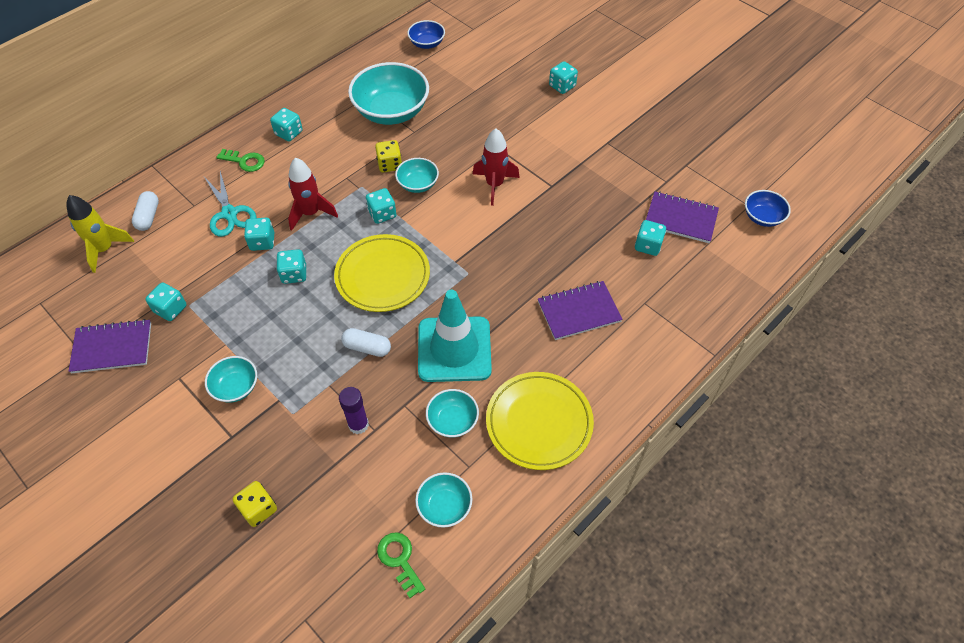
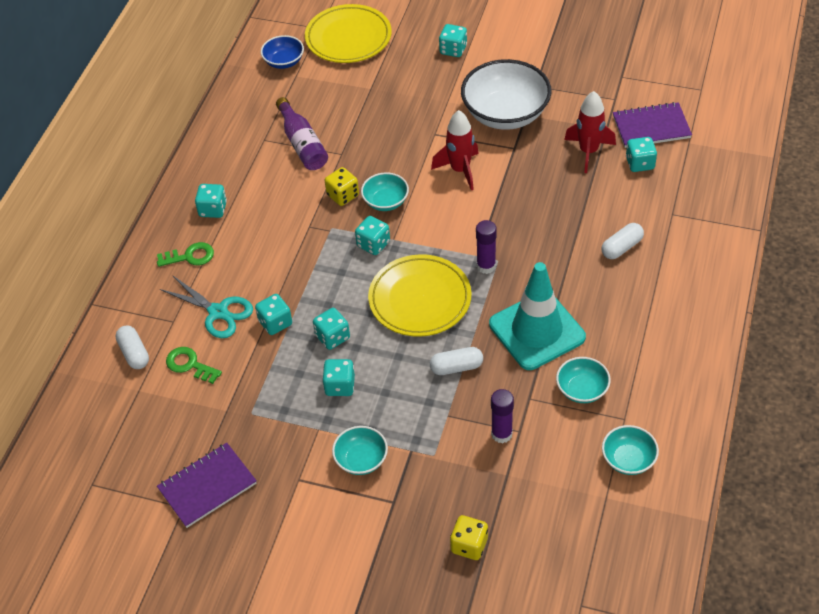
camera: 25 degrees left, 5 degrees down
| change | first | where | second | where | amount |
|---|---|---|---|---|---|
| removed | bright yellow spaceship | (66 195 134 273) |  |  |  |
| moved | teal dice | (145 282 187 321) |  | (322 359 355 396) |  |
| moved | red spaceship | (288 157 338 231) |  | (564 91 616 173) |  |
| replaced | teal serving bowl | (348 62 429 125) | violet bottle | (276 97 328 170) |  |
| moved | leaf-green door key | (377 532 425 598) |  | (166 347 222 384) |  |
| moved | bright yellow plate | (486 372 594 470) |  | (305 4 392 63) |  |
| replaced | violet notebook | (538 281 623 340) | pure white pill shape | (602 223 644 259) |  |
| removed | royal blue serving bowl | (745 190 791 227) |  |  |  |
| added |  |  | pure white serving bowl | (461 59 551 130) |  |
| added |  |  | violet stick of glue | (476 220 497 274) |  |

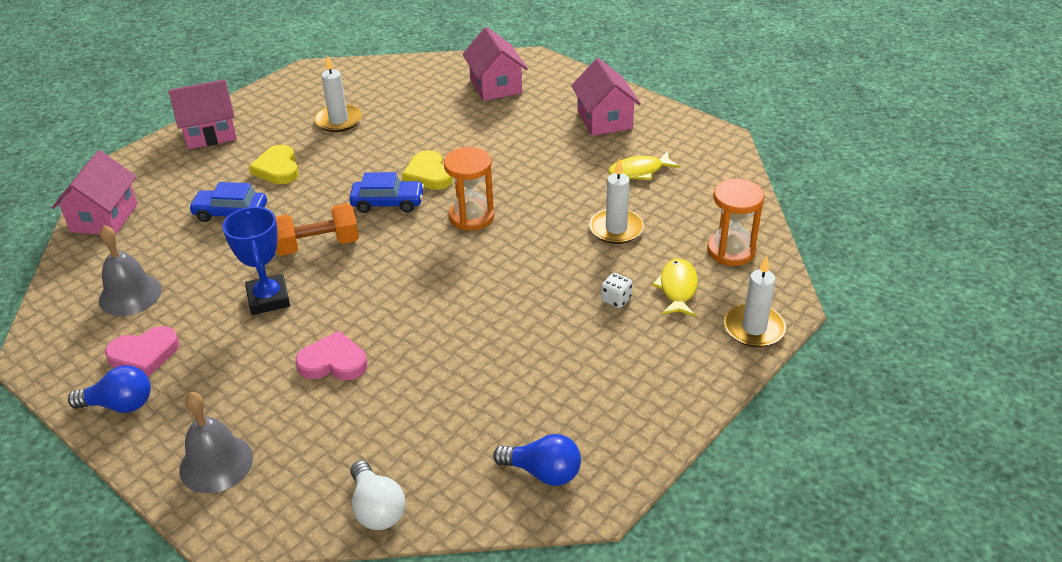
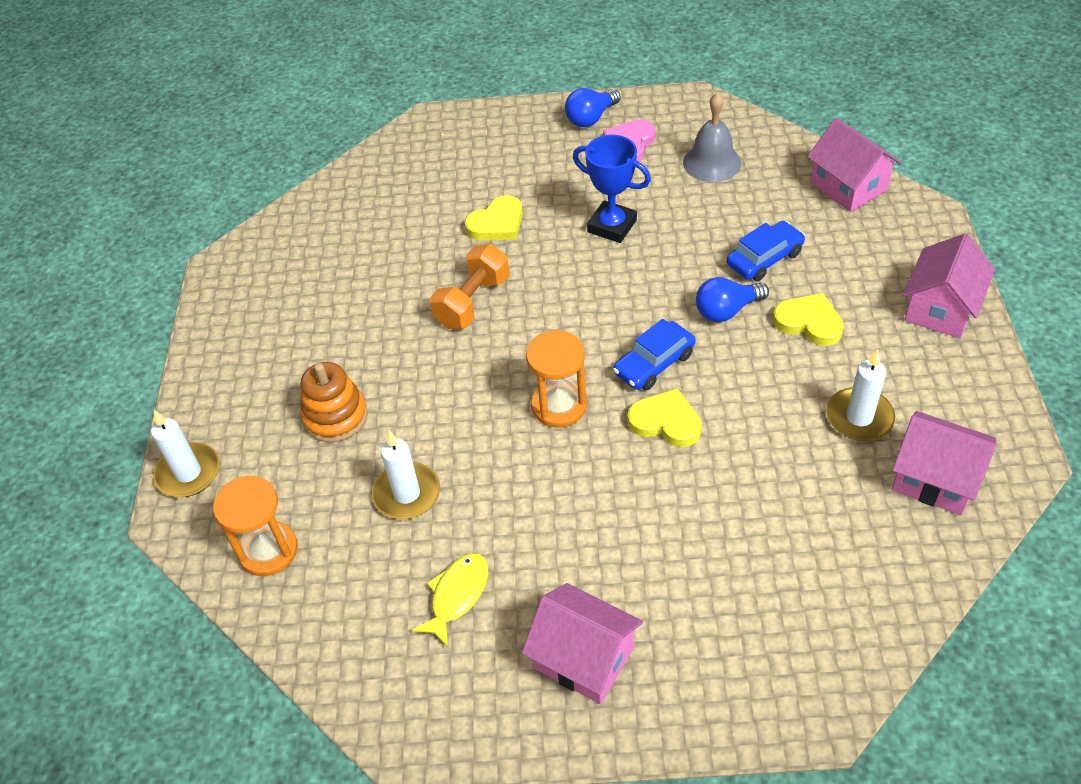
camera: 140 degrees right, 10 degrees up
| change | first | where | second | where | amount |
|---|---|---|---|---|---|
| removed | ash-grey hand bell | (179 392 253 493) |  |  |  |
| moved | bright orange free weight | (276 203 359 256) |  | (430 244 509 329) |  |
| recoloured | rose-pink love heart | (295 331 367 381) | bright yellow love heart | (465 195 523 240) |  |
| removed | pure white bulb | (351 460 405 530) |  |  |  |
| moved | rose-pink toy house | (463 27 528 101) |  | (892 411 996 515) |  |
| moved | royal blue bulb | (493 434 581 486) |  | (696 277 769 322) |  |
| replaced | pure white dice | (601 273 632 308) | bright orange stacking toy | (300 362 368 442) |  |
| removed | bright yellow fish figure | (652 258 698 317) |  |  |  |

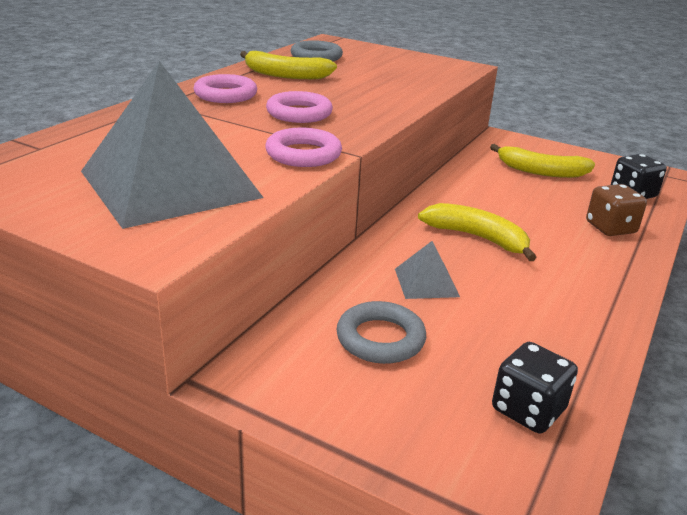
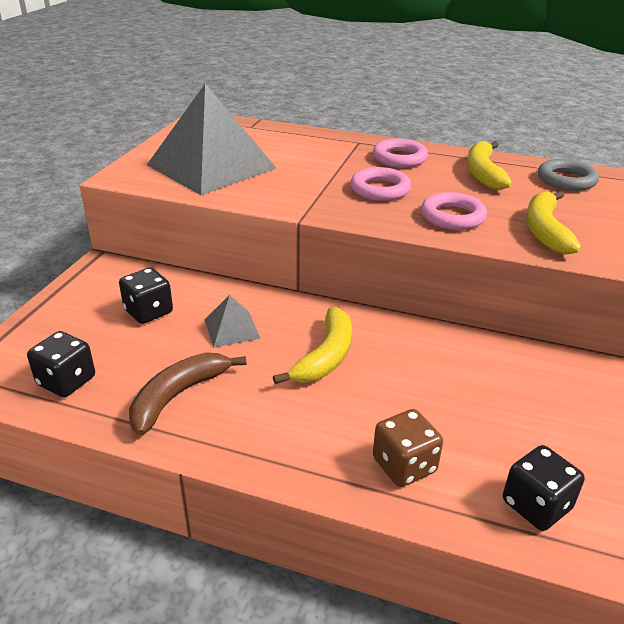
camera: 80 degrees right, 5 degrees up
| change | first | where | second | where | amount |
|---|---|---|---|---|---|
| moved | rose-pink hoop | (265 128 342 167) |  | (421 192 487 230) |  |
| replaced | ash-grey hoop | (336 301 426 364) | jet-black dice | (119 268 173 324) |  |
| moved | bright yellow banana fruit | (490 144 595 178) |  | (526 191 581 255) |  |
| added |  |  | dark brown banana fruit | (129 352 247 436) |  |

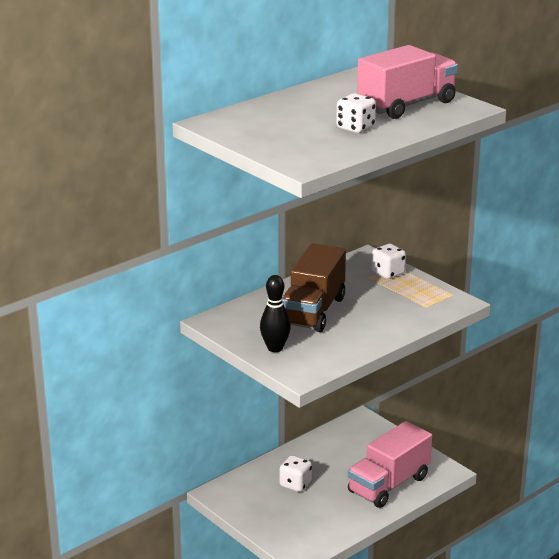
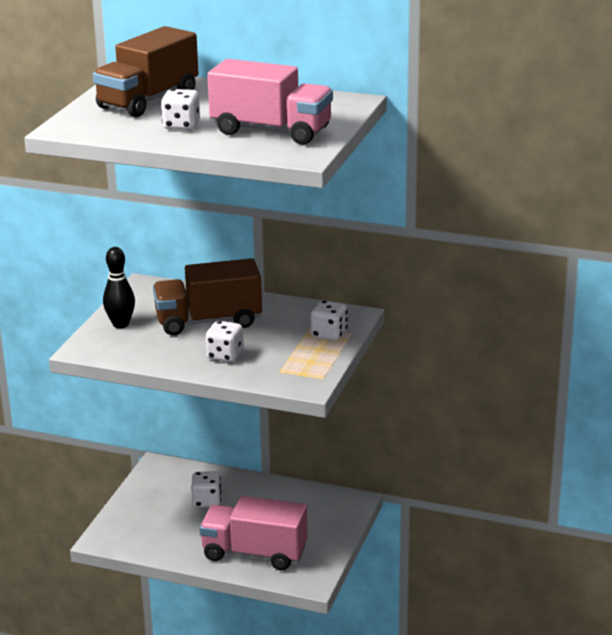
camera: 60 degrees right, 0 degrees up
| change | first | where | second | where | amount |
|---|---|---|---|---|---|
| added |  |  | dark brown toy truck | (93 26 199 117) |  |
| added |  |  | pure white dice | (205 321 244 362) |  |

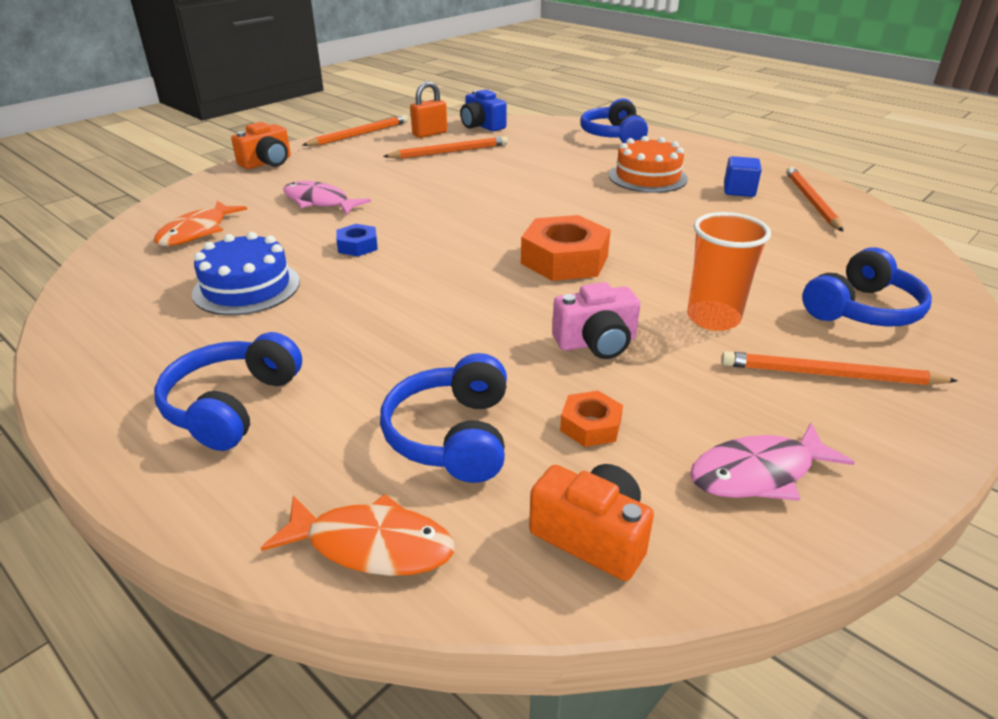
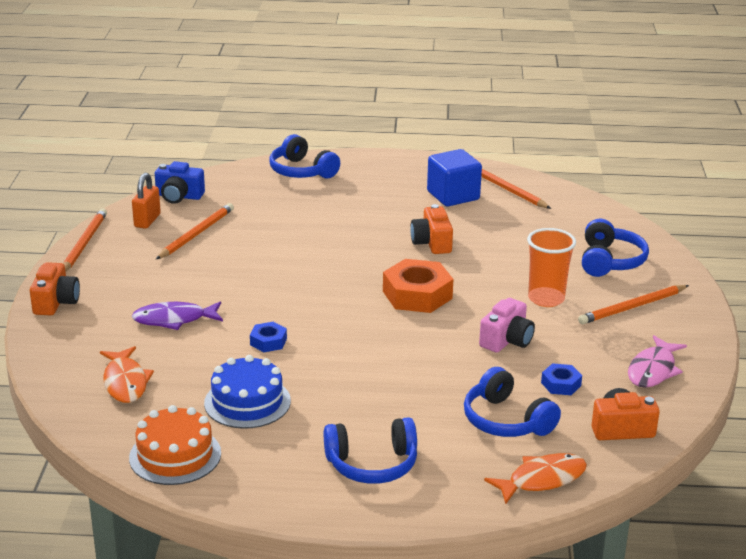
camera: 40 degrees left, 5 degrees down
| change | first | where | second | where | amount |
|---|---|---|---|---|---|
| turned | royal blue over-ear headphones | (154 332 302 451) |  | (324 417 417 484) | 75 degrees counterclockwise |
| recoloured | rose-pink fish figure | (283 181 371 215) | violet fish figure | (132 301 223 330) |  |
| recoloured | bright orange nut | (560 391 623 447) | royal blue nut | (541 363 582 395) |  |
| moved | bright orange layer cake | (609 136 688 193) |  | (129 405 221 485) |  |
| resized | royal blue solid cube | (724 156 762 197) |  | (427 149 482 207) | x1.65 |
| added |  |  | bright orange photo camera | (410 204 453 254) |  |

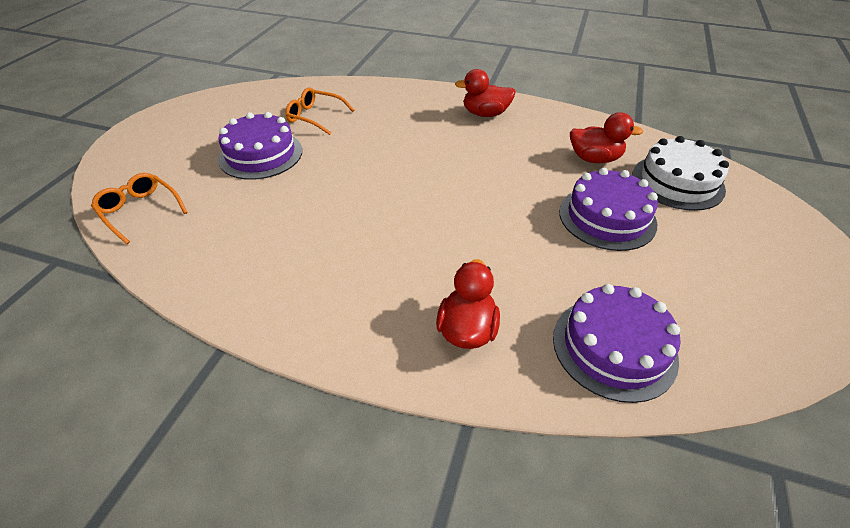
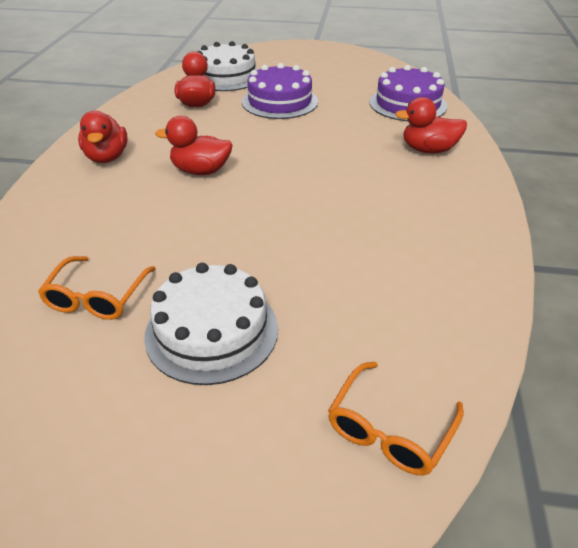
camera: 100 degrees left, 5 degrees down
| change | first | where | second | where | amount |
|---|---|---|---|---|---|
| recoloured | violet layer cake | (218 112 302 180) | pure white layer cake | (144 263 278 385) |  |
| added |  |  | red rubber duck | (155 116 233 175) |  |

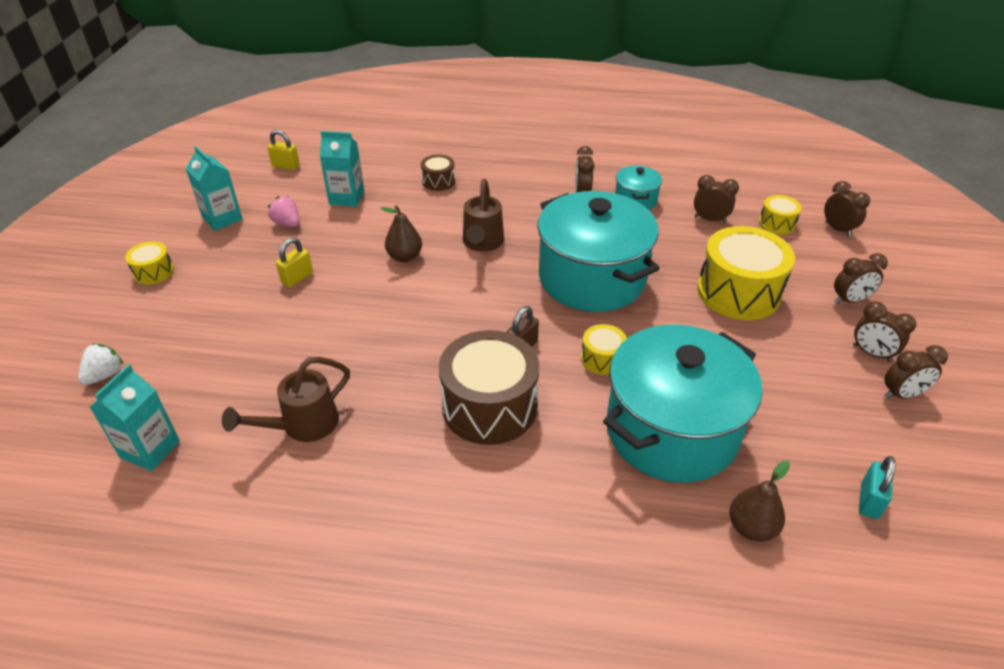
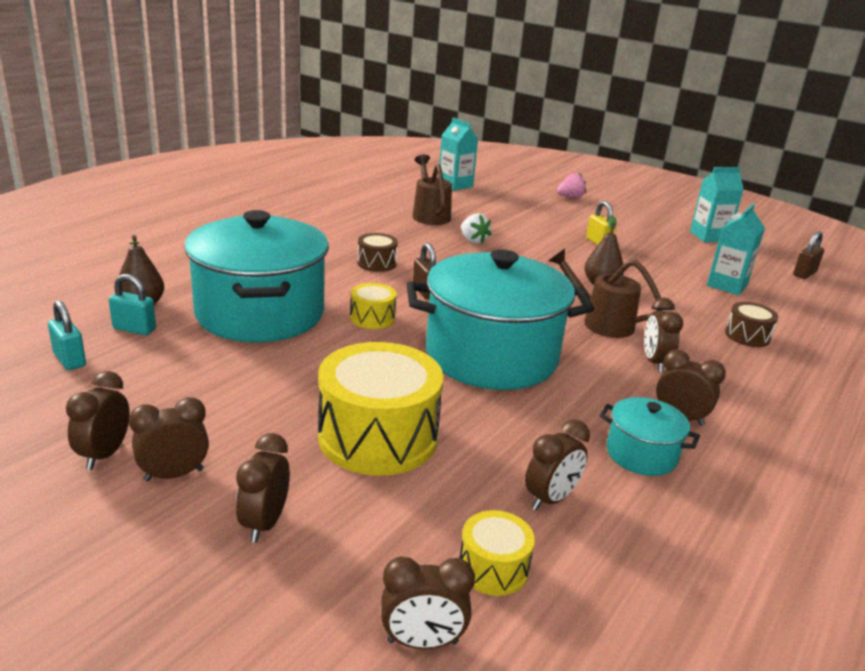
camera: 115 degrees right, 15 degrees down
| change | first | where | second | where | amount |
|---|---|---|---|---|---|
| moved | pure white berry | (78 344 123 385) |  | (461 214 492 244) |  |
| removed | bright yellow drum | (125 241 174 285) |  |  |  |
| recoloured | bright yellow lock | (267 130 300 170) | dark brown lock | (793 231 824 279) |  |
| moved | rose-pink berry | (268 196 300 227) |  | (557 173 586 198) |  |
| resized | dark brown drum | (439 330 539 445) |  | (357 233 398 272) | x0.48 |
| added |  |  | teal lock | (109 274 156 335) |  |
| added |  |  | dark brown alarm clock | (644 298 683 373) |  |

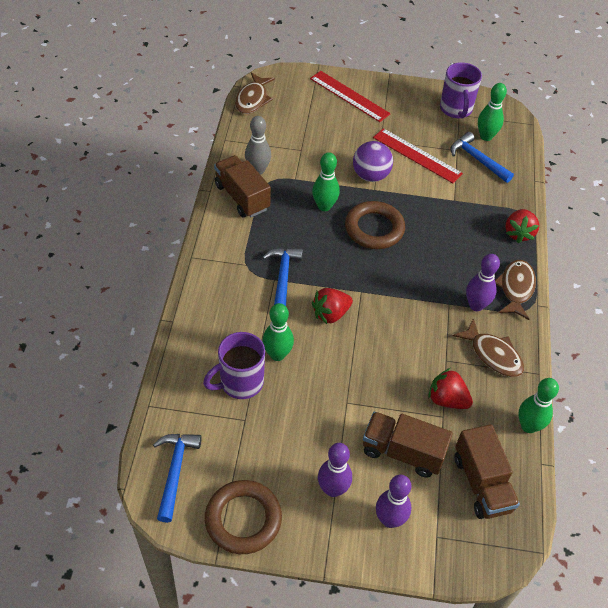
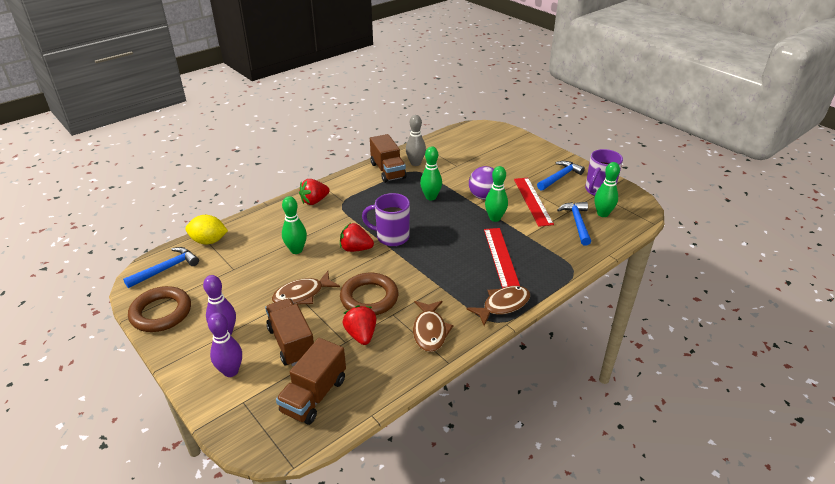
camera: 45 degrees right, 15 degrees down
| change | first | where | second | where | amount |
|---|---|---|---|---|---|
| moved | violet coffee mug | (203 332 265 399) |  | (362 193 410 246) |  |
| turned | dark brown toy truck | (214 155 271 217) |  | (370 134 406 183) | 150 degrees clockwise |
| moved | dark brown fish figure | (235 73 275 114) |  | (272 271 340 304) |  |
| moved | royal blue claw hammer | (262 248 303 306) |  | (537 161 585 191) |  |
| moved | red ruler | (310 71 391 122) |  | (484 228 520 288) |  |
| moved | dark brown hoop | (345 201 405 249) |  | (340 273 398 315) |  |
| removed | violet tenpin | (466 254 500 311) |  |  |  |
| moved | red berry | (505 209 539 243) |  | (299 179 330 205) |  |
| moved | leaf-green tenpin | (519 378 559 433) |  | (485 166 508 222) |  |
| added |  |  | bright yellow toy lemon | (185 215 228 244) |  |

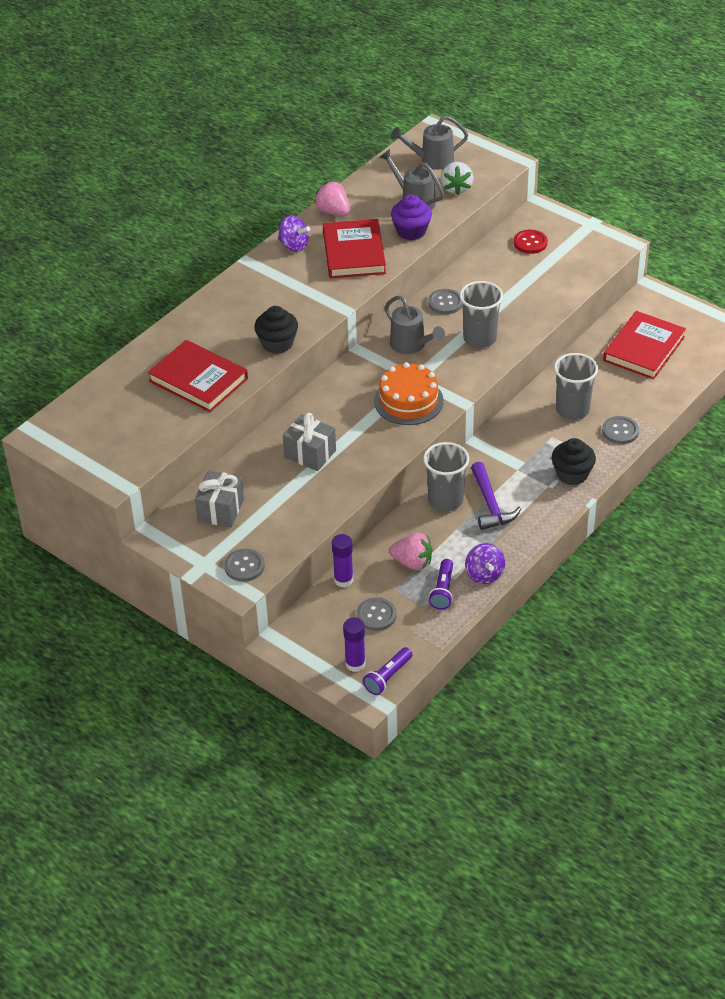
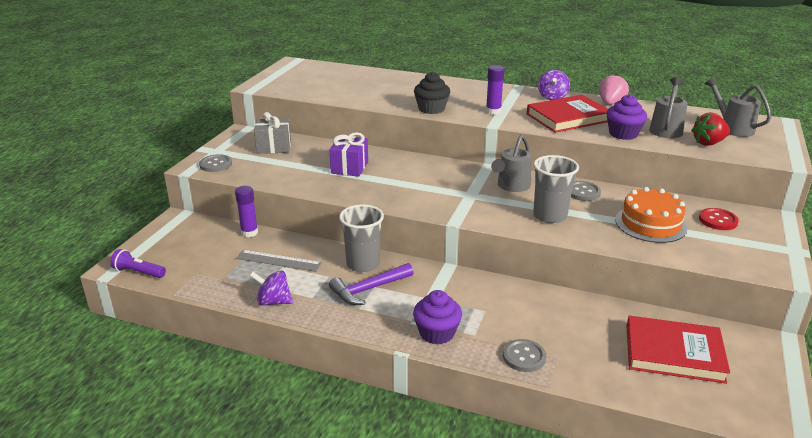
camera: 70 degrees right, 15 degrees down
| change | first | where | second | where | amount |
|---|---|---|---|---|---|
| removed | red book | (148 340 248 412) |  |  |  |
| recoloured | ash-grey gift | (283 413 336 471) | violet gift | (330 132 368 177) |  |
| moved | violet stick of glue | (343 617 366 672) |  | (486 65 505 115) |  |
| removed | ash-grey shirt button | (357 597 396 631) |  |  |  |
| moved | bright orange layer cake | (374 362 444 425) |  | (615 187 687 243) |  |
| replaced | rose-pink berry | (389 533 432 570) | ash-grey ruler | (236 250 322 272) |  |
| removed | violet flashlight | (429 559 453 610) |  |  |  |
| recoloured | pure white berry | (441 162 473 196) | red berry | (691 112 730 146) |  |
| turned | violet whirligig | (465 543 505 584) |  | (250 271 293 306) | 45 degrees clockwise |
| recoloured | jet-black muffin | (552 438 596 485) | violet muffin | (413 290 462 345) |  |
| removed | ash-grey tumbler | (554 353 598 420) |  |  |  |

